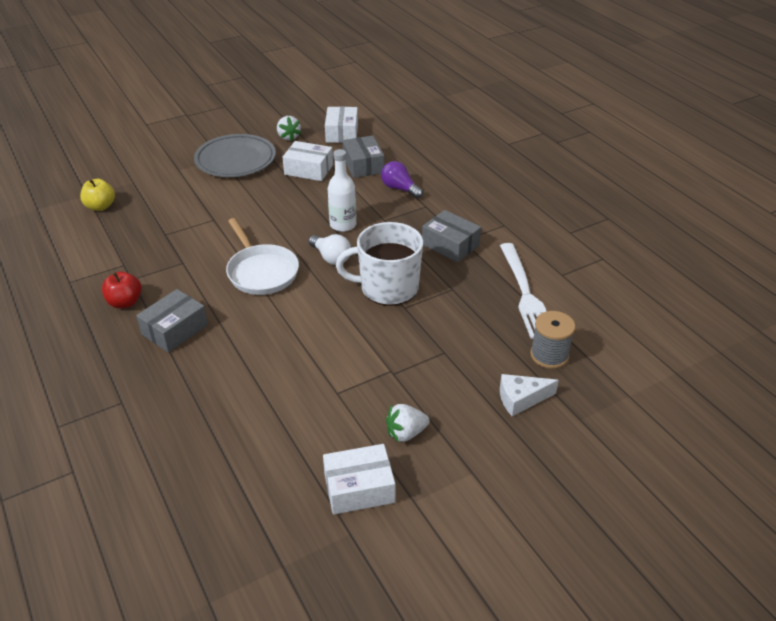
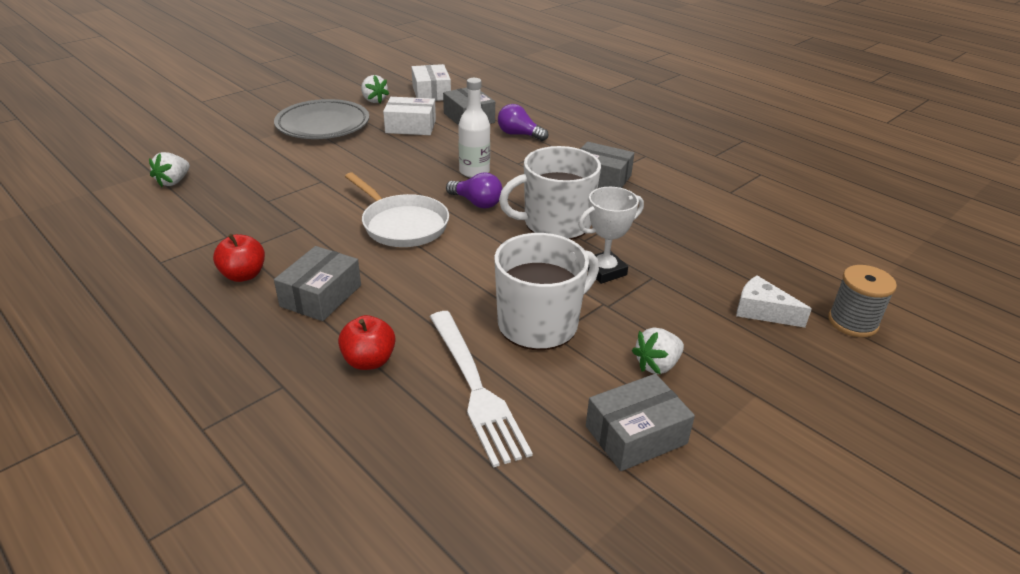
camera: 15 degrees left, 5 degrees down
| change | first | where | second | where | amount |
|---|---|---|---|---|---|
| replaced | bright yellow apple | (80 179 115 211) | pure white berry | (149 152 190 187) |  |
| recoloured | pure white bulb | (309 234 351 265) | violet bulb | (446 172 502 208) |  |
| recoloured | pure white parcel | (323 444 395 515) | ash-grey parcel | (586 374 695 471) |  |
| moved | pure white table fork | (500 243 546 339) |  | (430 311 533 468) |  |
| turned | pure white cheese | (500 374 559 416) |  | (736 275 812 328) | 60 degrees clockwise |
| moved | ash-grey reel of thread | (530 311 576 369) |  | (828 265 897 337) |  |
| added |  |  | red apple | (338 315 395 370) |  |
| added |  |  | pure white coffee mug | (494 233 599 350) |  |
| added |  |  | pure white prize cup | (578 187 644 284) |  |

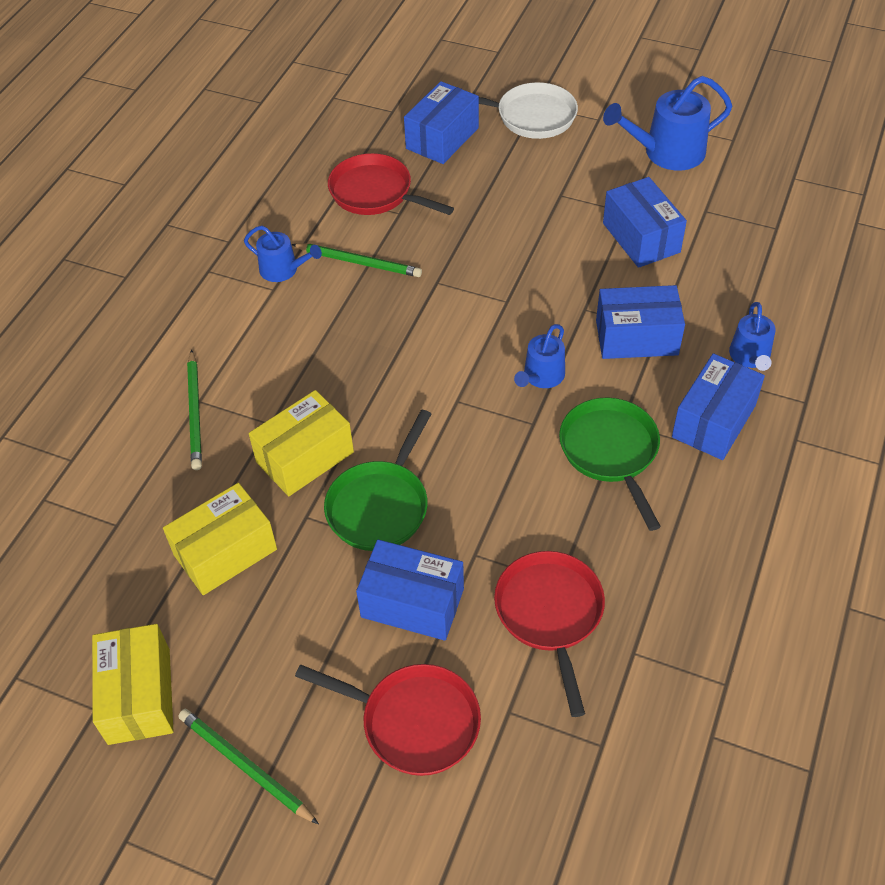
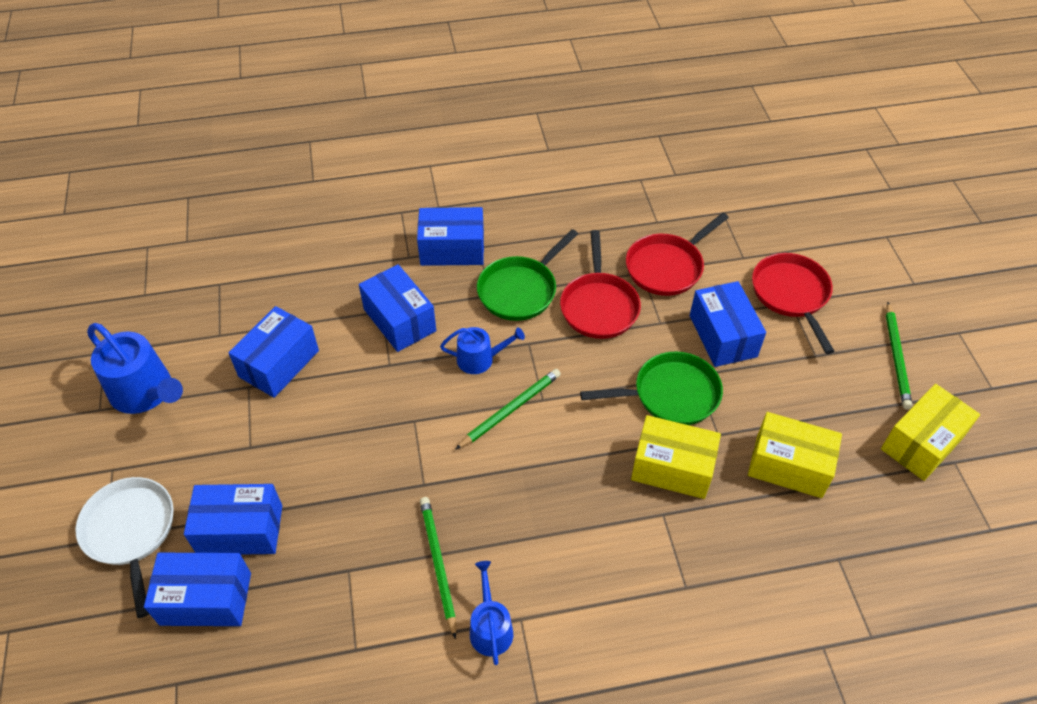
camera: 125 degrees left, 0 degrees up
| change | first | where | second | where | amount |
|---|---|---|---|---|---|
| moved | leaf-green lead pencil | (187 350 202 470) |  | (455 369 561 450) |  |
| moved | red frying pan | (328 153 454 215) |  | (560 230 641 339) |  |
| removed | royal blue sprinkling can | (729 302 776 371) |  |  |  |
| added |  |  | royal blue parcel | (184 484 282 555) |  |

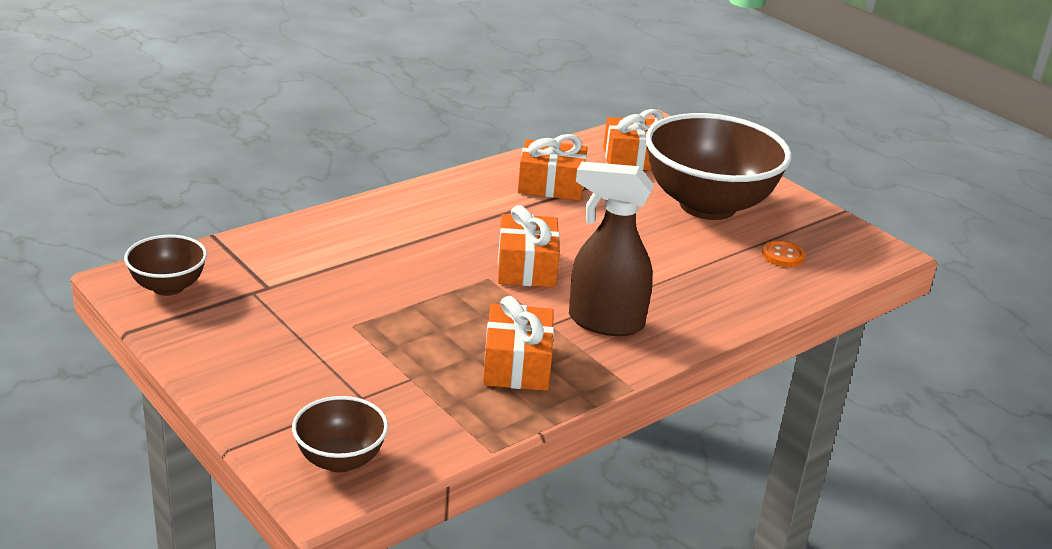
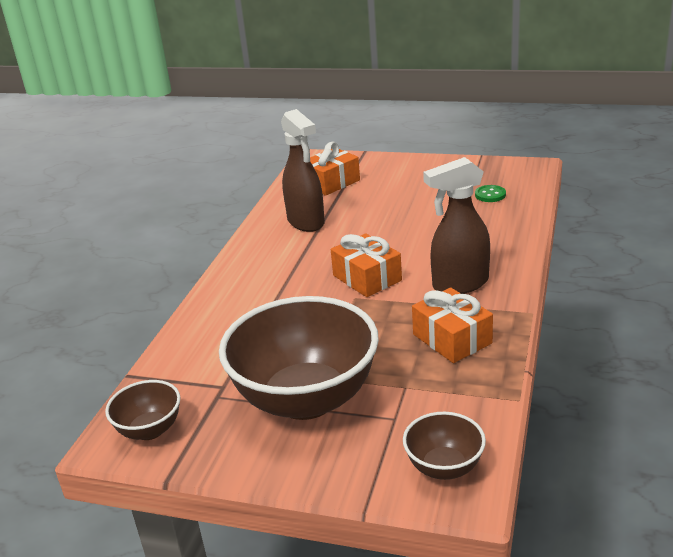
camera: 30 degrees left, 0 degrees up
| change | first | where | second | where | amount |
|---|---|---|---|---|---|
| replaced | bright orange gift | (518 134 588 201) | dark brown spray bottle | (281 109 325 232) |  |
| moved | dark brown serving bowl | (645 113 792 220) |  | (219 296 379 420) |  |
| recoloured | bright orange shirt button | (762 240 805 267) | leaf-green shirt button | (475 185 506 202) |  |

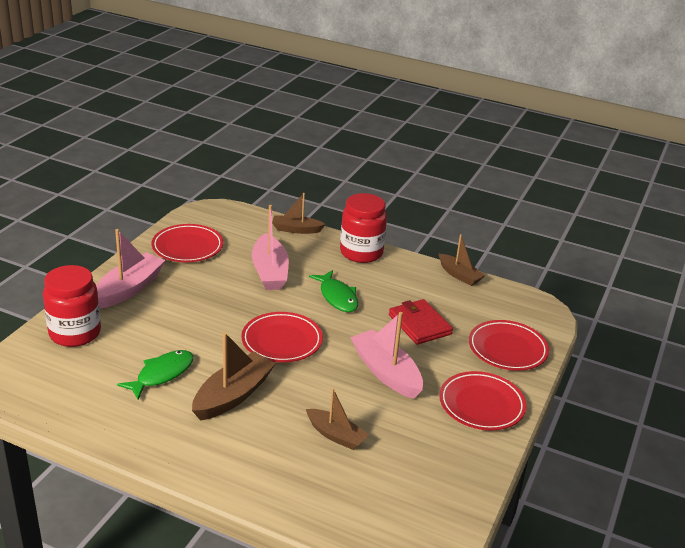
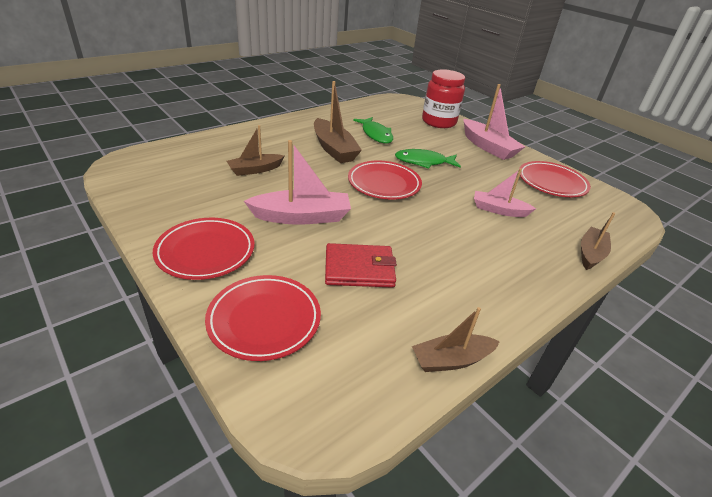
camera: 115 degrees right, 5 degrees up
| change | first | where | second | where | amount |
|---|---|---|---|---|---|
| resized | rose-pink sailboat | (252 205 289 290) |  | (474 168 536 217) | x0.64 |
| moved | leaf-green fish figure | (309 270 358 312) |  | (395 149 461 168) |  |
| removed | red jar | (340 193 387 263) |  |  |  |

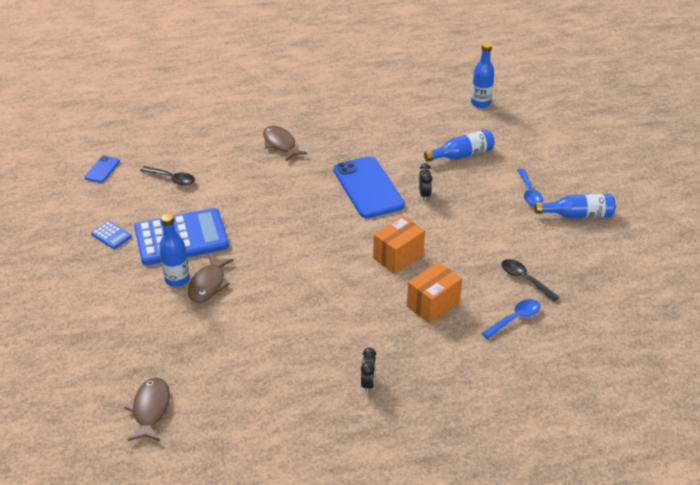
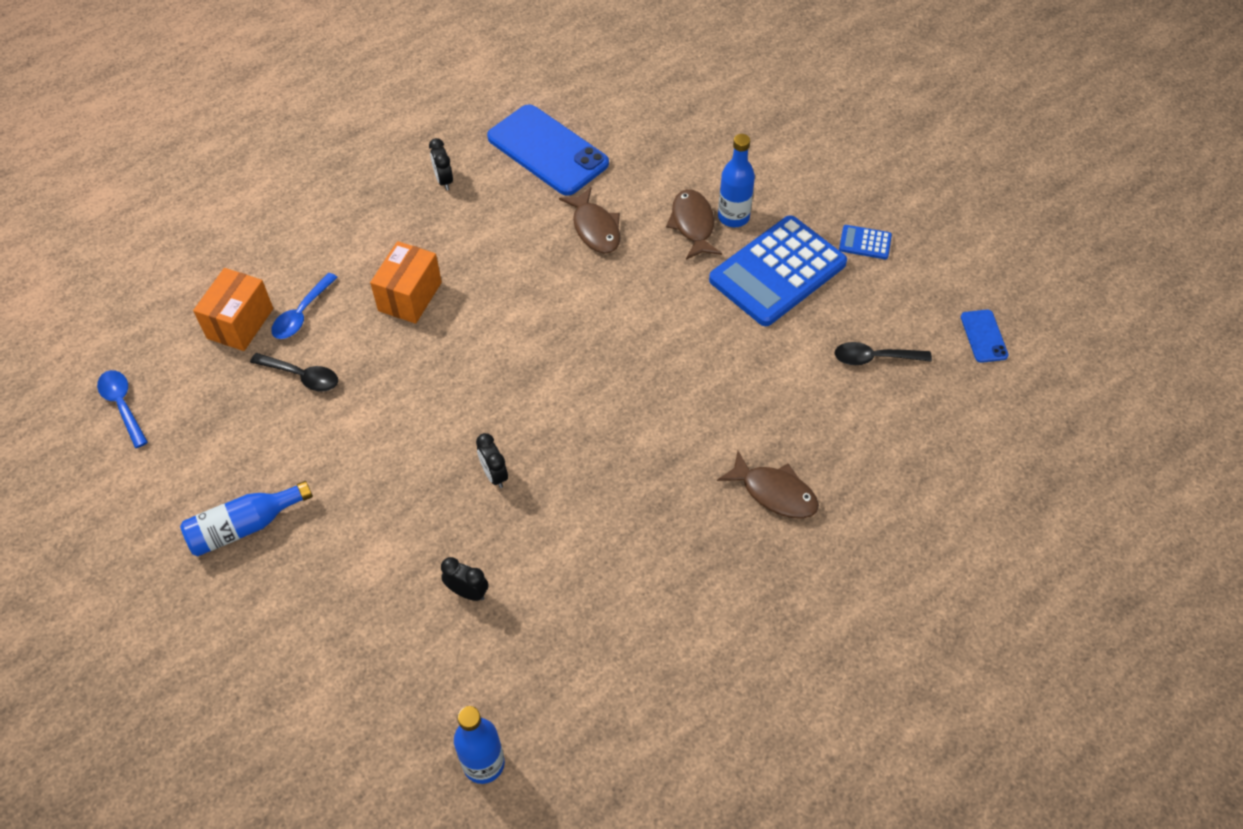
camera: 155 degrees right, 15 degrees up
| change | first | where | second | where | amount |
|---|---|---|---|---|---|
| moved | dark brown fish figure | (125 377 170 441) |  | (559 187 621 254) |  |
| moved | royal blue smartphone | (333 156 405 218) |  | (487 104 609 196) |  |
| moved | bright orange parcel | (373 216 425 274) |  | (193 268 273 351) |  |
| replaced | royal blue bottle | (424 129 494 162) | jet-black alarm clock | (441 557 489 601) |  |
| moved | royal blue spoon | (517 168 543 206) |  | (97 370 148 448) |  |

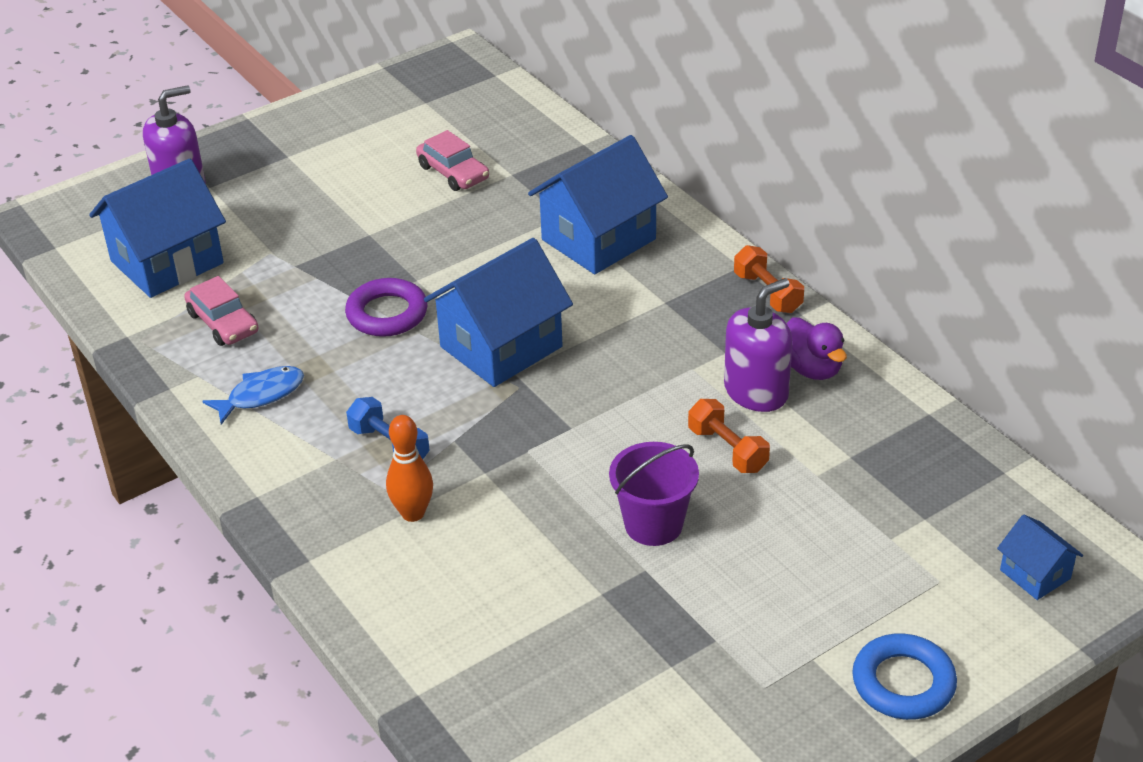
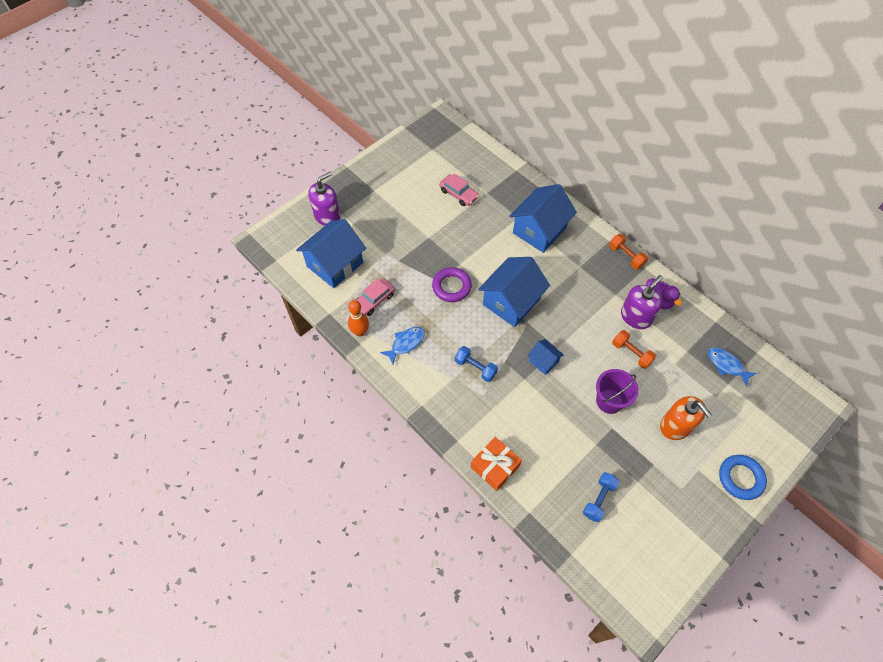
camera: 10 degrees left, 20 degrees up
| change | first | where | second | where | amount |
|---|---|---|---|---|---|
| turned | rose-pink car | (184 276 259 346) |  | (356 278 395 316) | 90 degrees clockwise |
| moved | bright orange tenpin | (386 415 433 522) |  | (348 300 369 337) |  |
| moved | royal blue toy house | (997 514 1083 600) |  | (528 339 564 375) |  |
| added |  |  | bright orange gift | (471 437 522 491) |  |
| added |  |  | royal blue free weight | (583 472 620 522) |  |
| added |  |  | bright orange soap pump | (660 396 712 440) |  |
| added |  |  | royal blue fish figure | (708 347 757 387) |  |

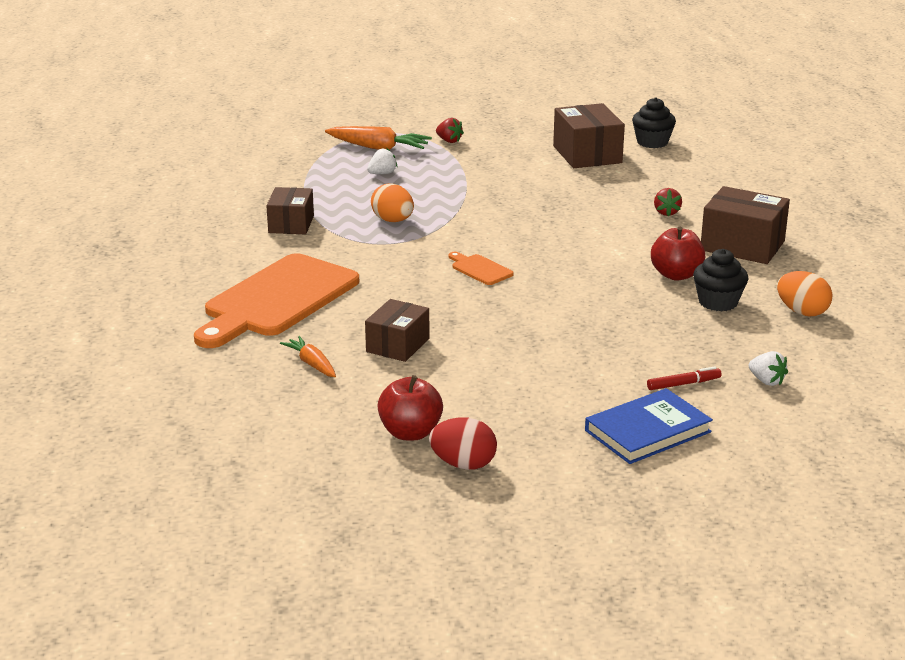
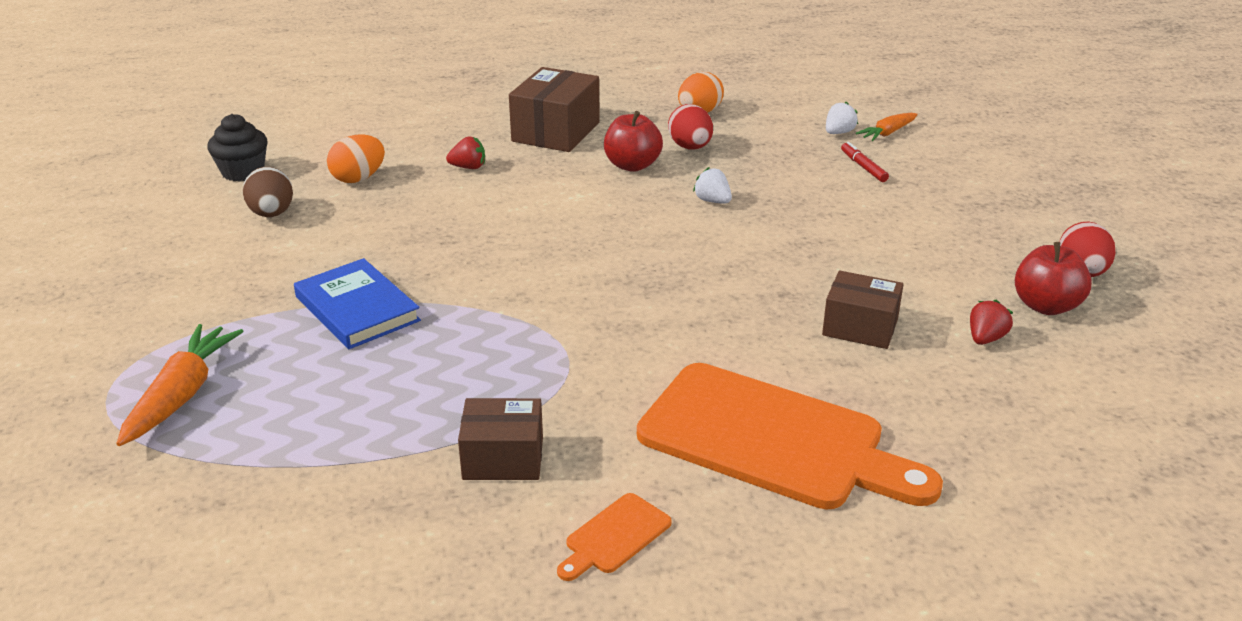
camera: 95 degrees left, 5 degrees up
| change | first | where | second | where | amount |
|---|---|---|---|---|---|
| moved | bright orange carrot | (280 336 336 377) |  | (856 113 918 141) |  |
| moved | pure white berry | (367 148 397 174) |  | (693 167 732 204) |  |
| moved | bright orange toy egg | (371 183 414 222) |  | (327 134 385 183) |  |
| moved | red berry | (436 118 464 143) |  | (970 299 1013 345) |  |
| moved | bright orange chopping board | (448 252 514 285) |  | (557 493 672 581) |  |
| replaced | dark brown parcel | (553 103 625 168) | dark brown toy egg | (243 167 293 217) |  |
| moved | royal blue book | (585 388 713 464) |  | (294 258 421 349) |  |
| replaced | jet-black muffin | (693 249 749 311) | red toy egg | (668 104 713 149) |  |

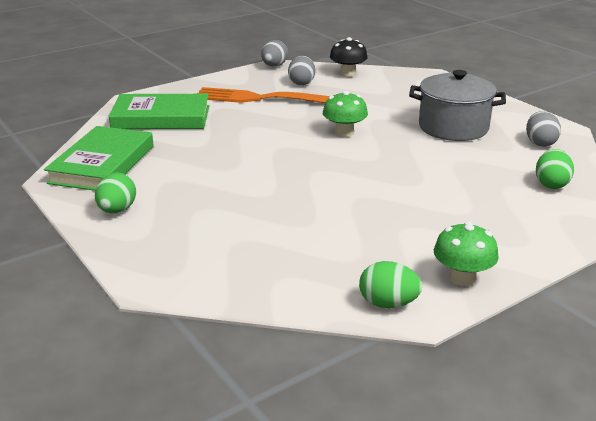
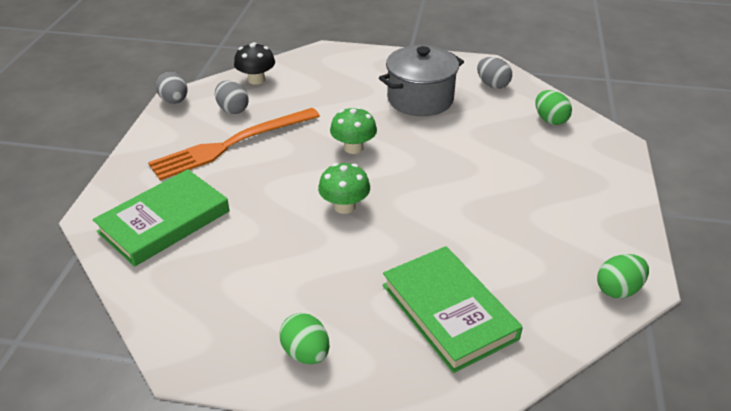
camera: 45 degrees left, 10 degrees up
| change | first | where | second | where | amount |
|---|---|---|---|---|---|
| moved | leaf-green book | (44 126 154 191) |  | (383 246 523 373) |  |
| moved | leaf-green toadstool | (434 222 499 286) |  | (318 163 370 214) |  |

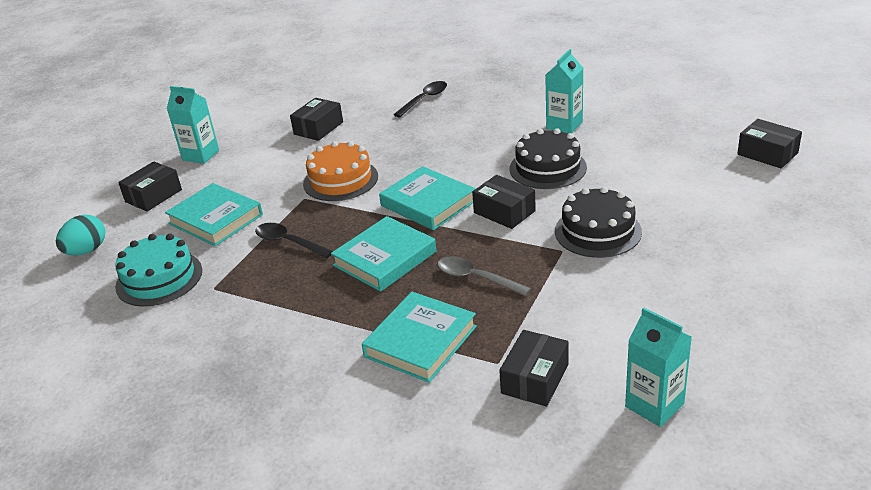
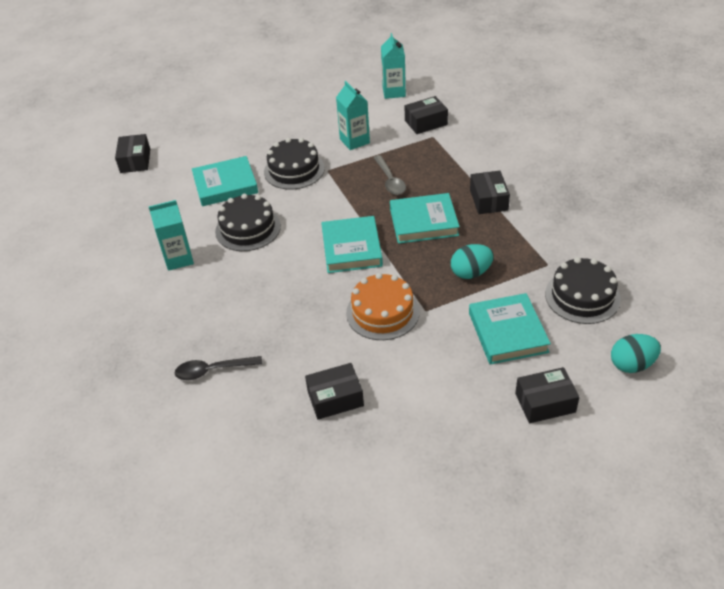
camera: 140 degrees left, 10 degrees up
| change | first | where | second | where | amount |
|---|---|---|---|---|---|
| recoloured | teal layer cake | (115 234 202 307) | jet-black layer cake | (545 257 621 324) |  |
| moved | teal juice carton | (167 86 219 164) |  | (336 81 370 150) |  |
| replaced | jet-black spoon | (255 223 333 258) | teal toy egg | (451 244 494 279) |  |
| moved | teal book | (362 292 477 383) |  | (192 156 258 206) |  |
| moved | jet-black parcel | (472 175 536 229) |  | (470 171 510 214) |  |

